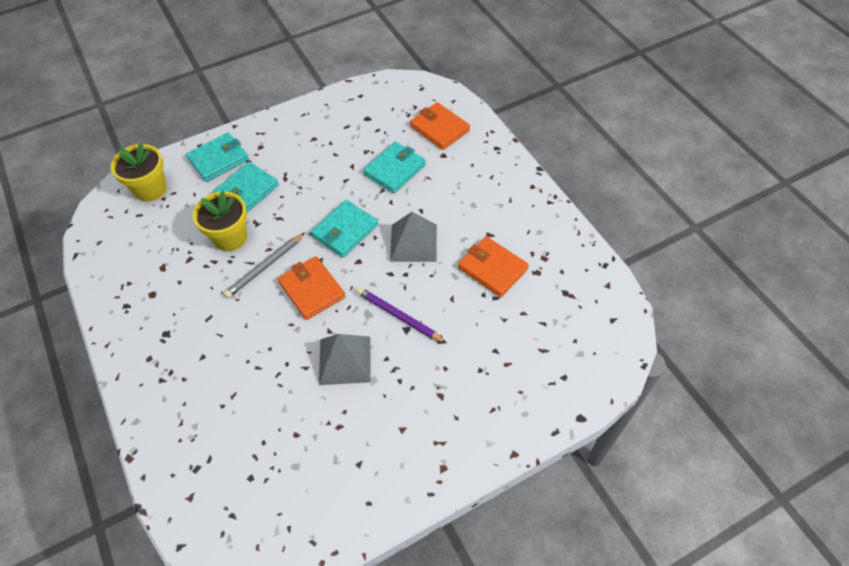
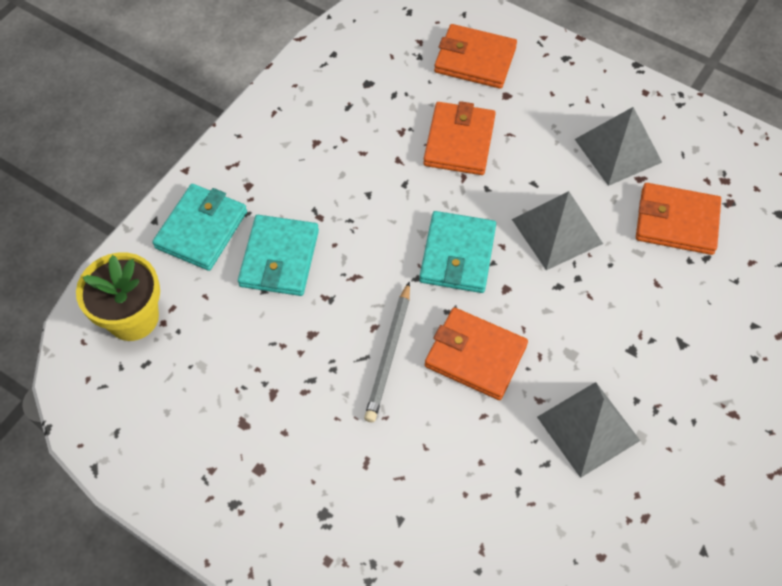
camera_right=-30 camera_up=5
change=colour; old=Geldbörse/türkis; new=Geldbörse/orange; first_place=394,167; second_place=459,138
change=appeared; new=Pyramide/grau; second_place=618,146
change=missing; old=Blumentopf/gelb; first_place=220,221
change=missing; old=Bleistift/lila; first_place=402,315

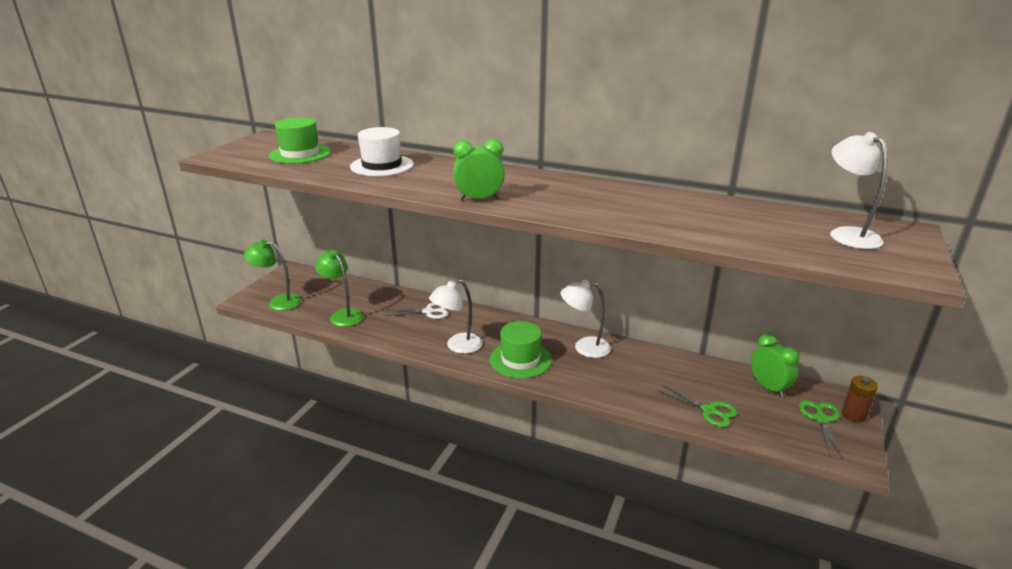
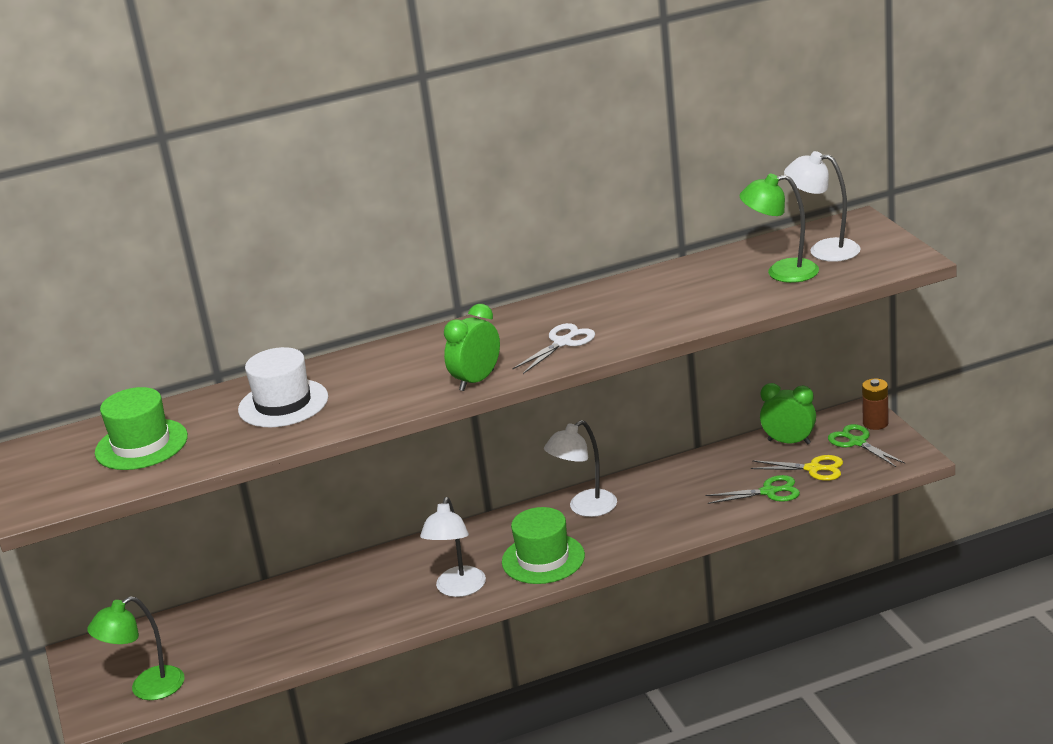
camera_right=-40 camera_up=0
change=relocated; old=Schere/weiß; first_place=416,311; second_place=553,348
change=relocated; old=Lampe/grün; first_place=339,288; second_place=779,228
change=appeared; new=Schere/gelb; second_place=797,468

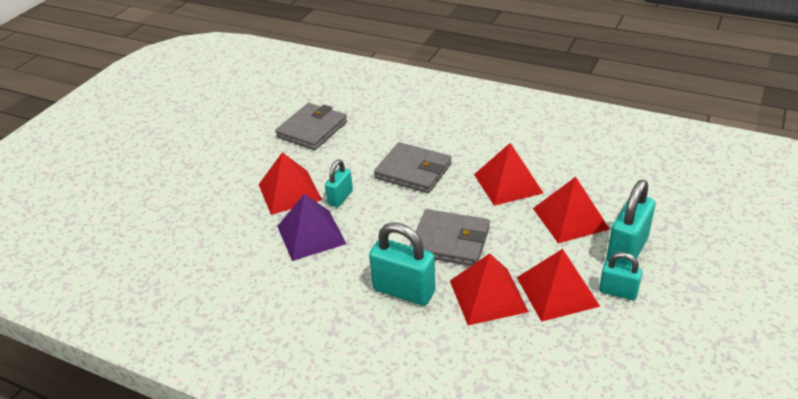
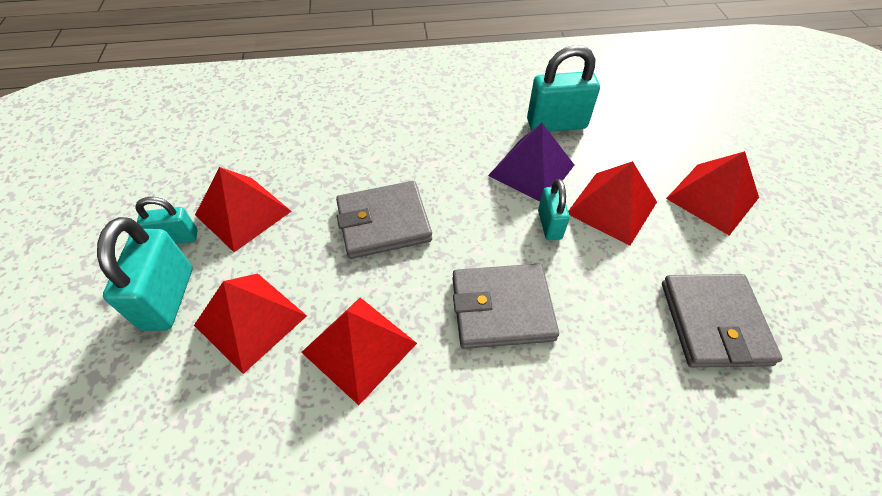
camera_right=145 camera_up=15
change=relocated; old=Vorhängeschloss/türkis; first_place=402,264; second_place=563,88
change=relocated; old=Pyramide/rot; first_place=489,289; second_place=712,193

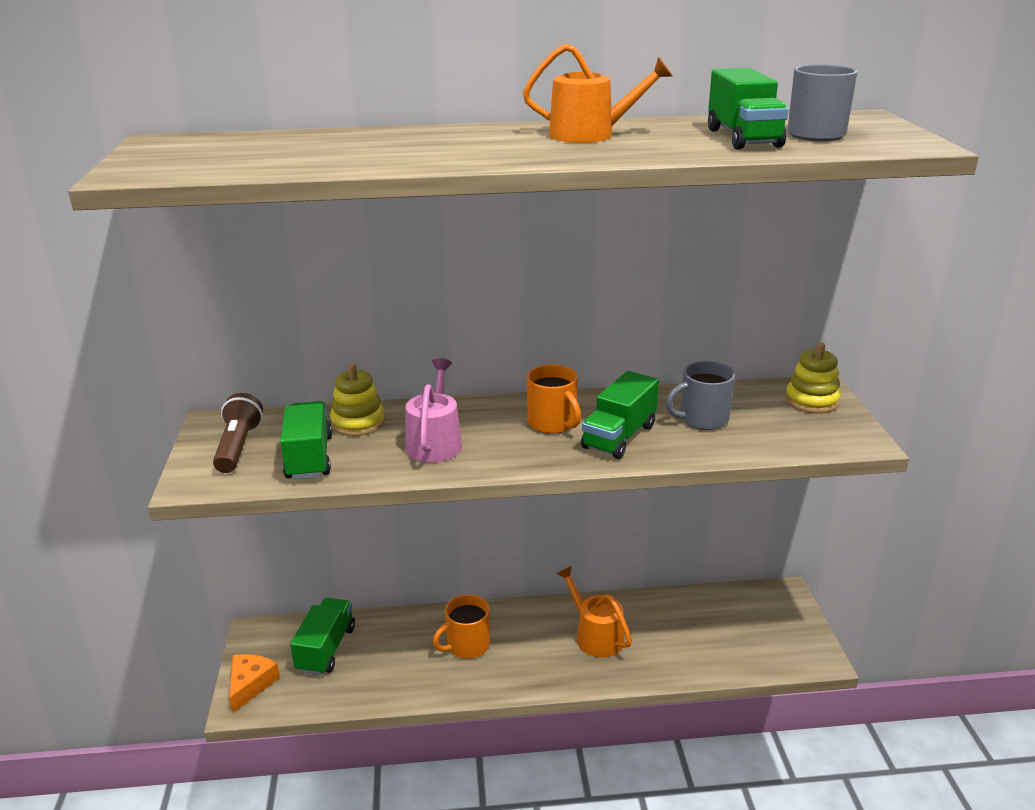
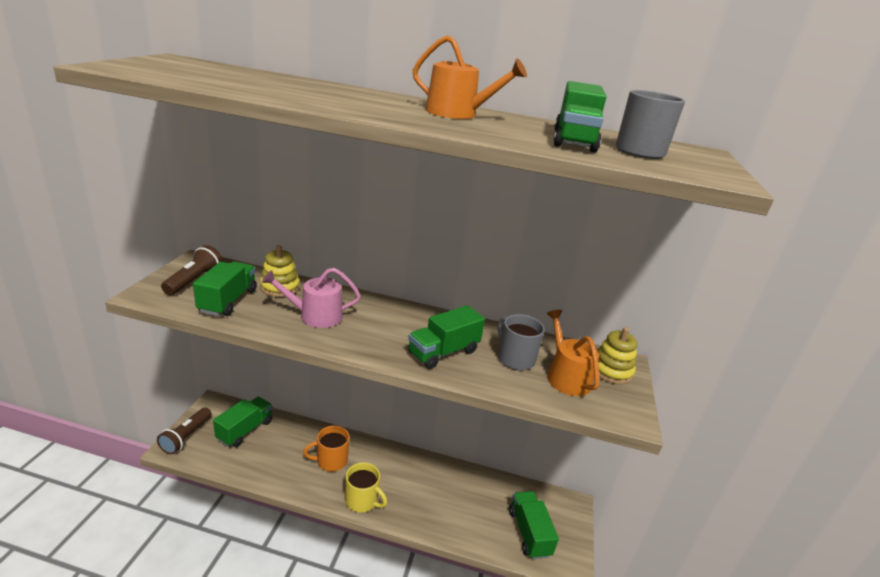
camera_right=15 camera_up=0
change=exchanged; old=Käse/orange; new=Taschenlampe/braun; first_place=254,683; second_place=184,431
change=spun; old=Gießkanne/rosa; first_place=434,410; second_place=311,298; degrees=-120
change=appeared; new=Tasse/gelb; second_place=366,487
change=spun; old=Tasse/grau; first_place=700,395; second_place=521,342; degrees=60
change=appeared; new=Lastwagen/grün; second_place=534,525
change=relocated; old=Gießkanne/orange; first_place=594,611; second_place=573,353
change=missing; old=Tasse/orange; first_place=554,399

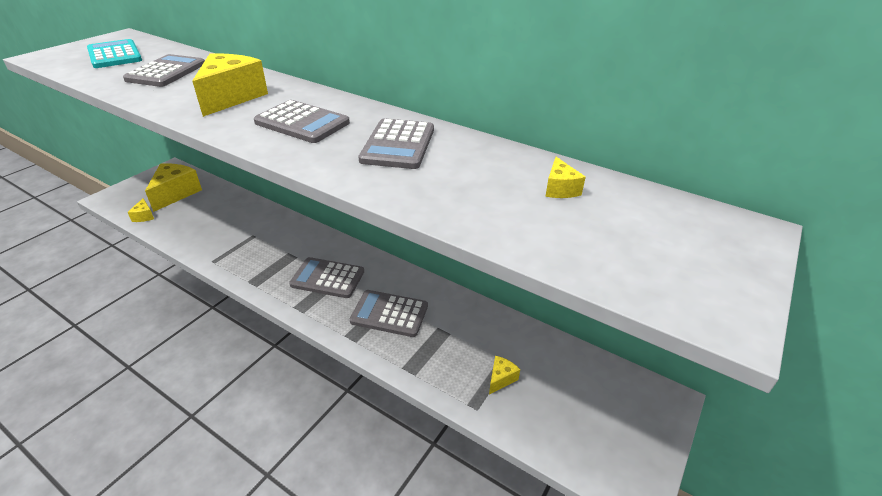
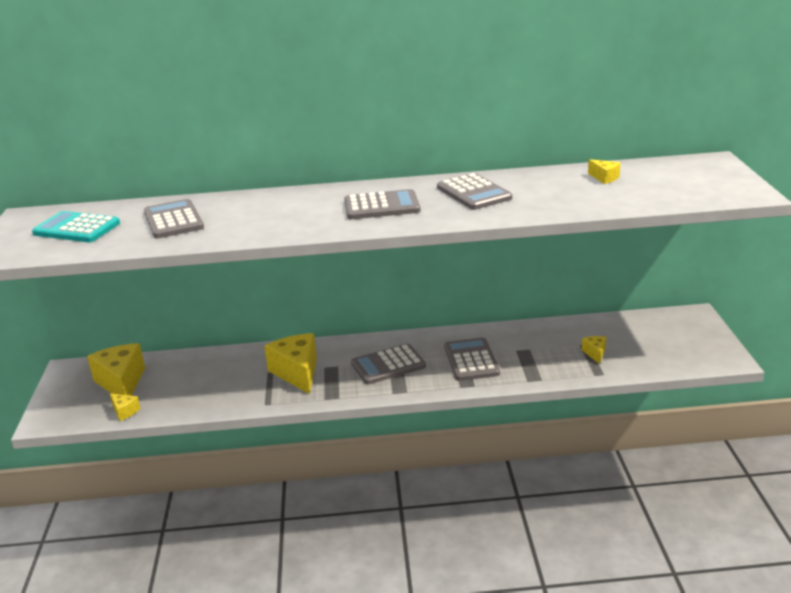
camera_right=-35 camera_up=-10
change=relocated; old=Käse/gelb; first_place=230,85; second_place=290,363
change=spun; old=Taschenrechner/grau; first_place=389,313; second_place=472,359; degrees=105

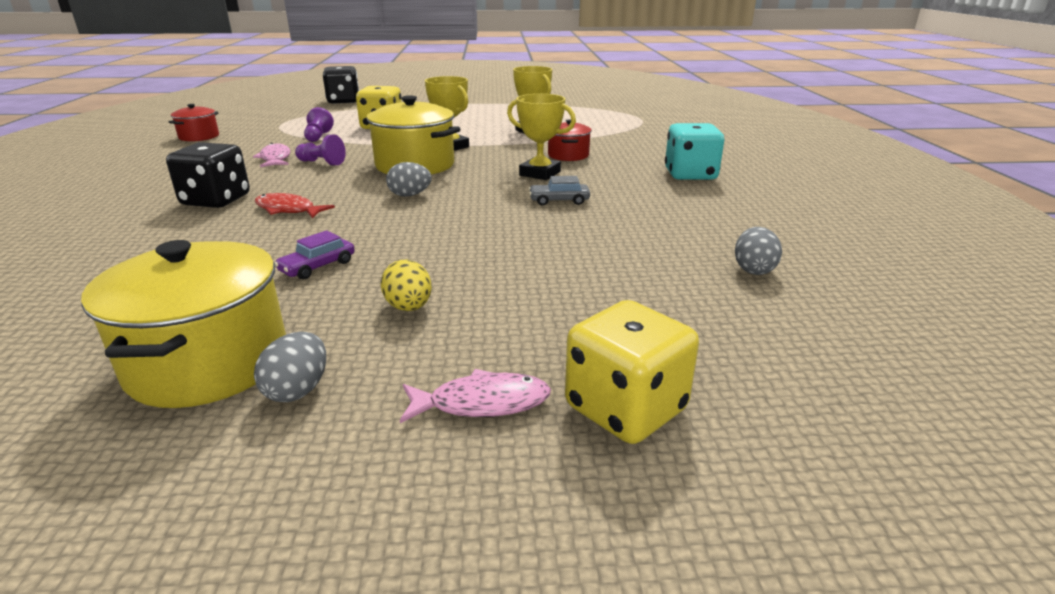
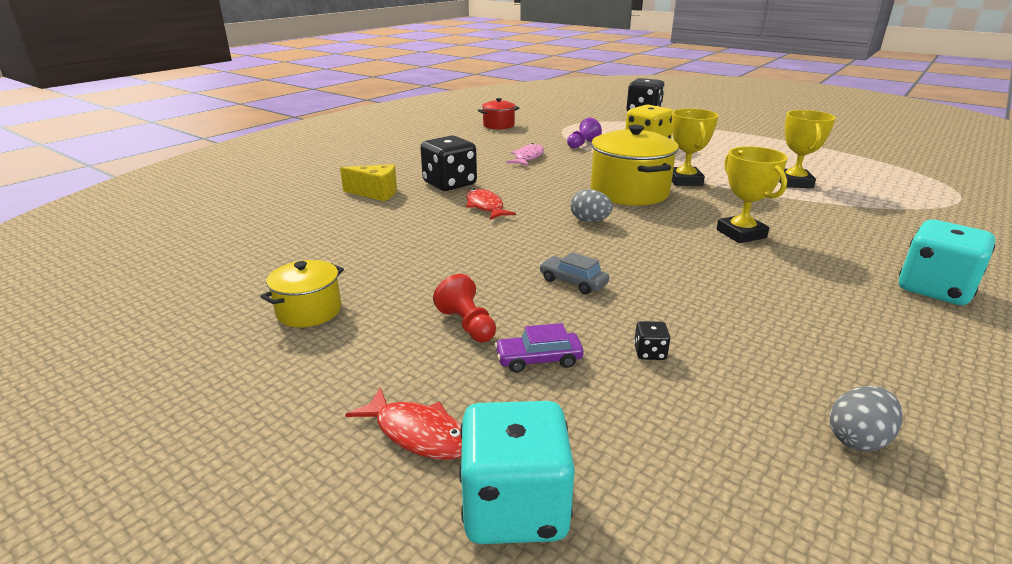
camera_right=40 camera_up=0
change=size; old=Kochtopf/gelb; first_place=183,324; second_place=302,293; factor=0.55
change=appeared; new=Käse/gelb; second_place=368,182
change=colour; old=Fisch/rosa; new=Fisch/rot; first_place=475,396; second_place=403,424
change=exchanged; old=Ei/gelb; new=Bauer/rot; first_place=406,285; second_place=464,308
change=colour; old=Spielwürfel/gelb; new=Spielwürfel/türkis; first_place=632,372; second_place=517,472
change=relocated; old=Auto/lila; first_place=314,255; second_place=539,348
change=relocated; old=Auto/grau; first_place=559,191; second_place=574,273
change=appeared; new=Spielwürfel/schwarz; second_place=652,340
change=missing; old=Ei/grau; first_place=290,367
change=missing; old=Bauer/lila; first_place=320,150
change=missing; old=Kochtopf/rot; first_place=570,140

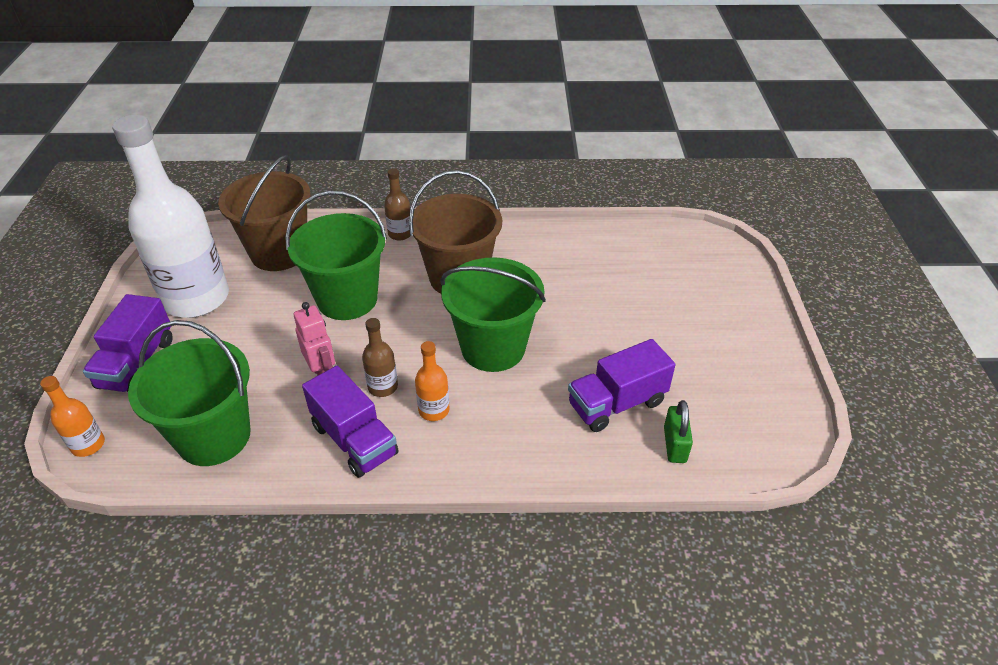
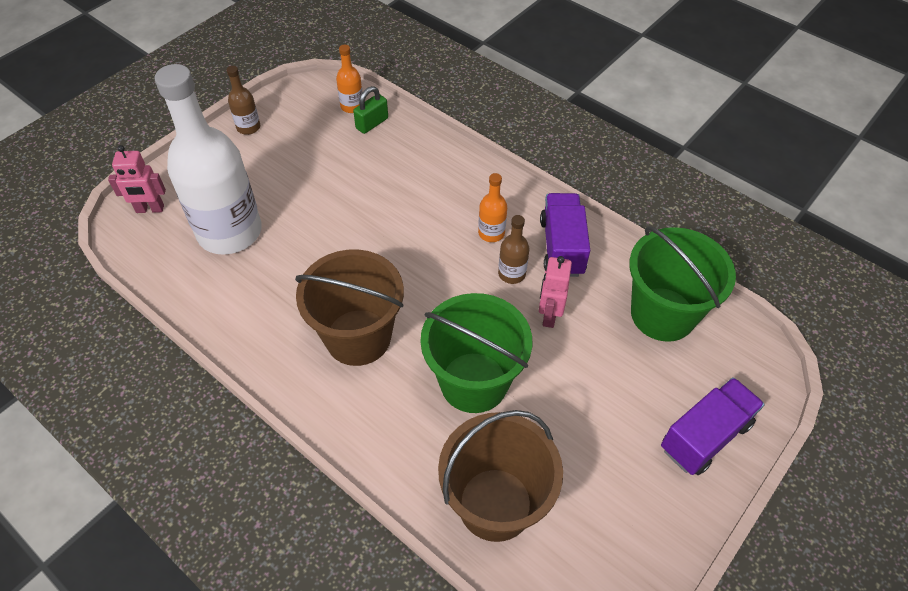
camera_right=-140 camera_up=10
change=appeared; new=Roboter/rosa; second_place=137,179
change=relocated; old=Flasche/weiß; first_place=170,216; second_place=208,159
change=relocated; old=Flasche/braun; first_place=397,204; second_place=243,100
change=relocated; old=Flasche/orange; first_place=72,416; second_place=349,79
change=missing; old=Eimer/grün; first_place=493,314
change=missing; old=Lastwagen/lila; first_place=621,385

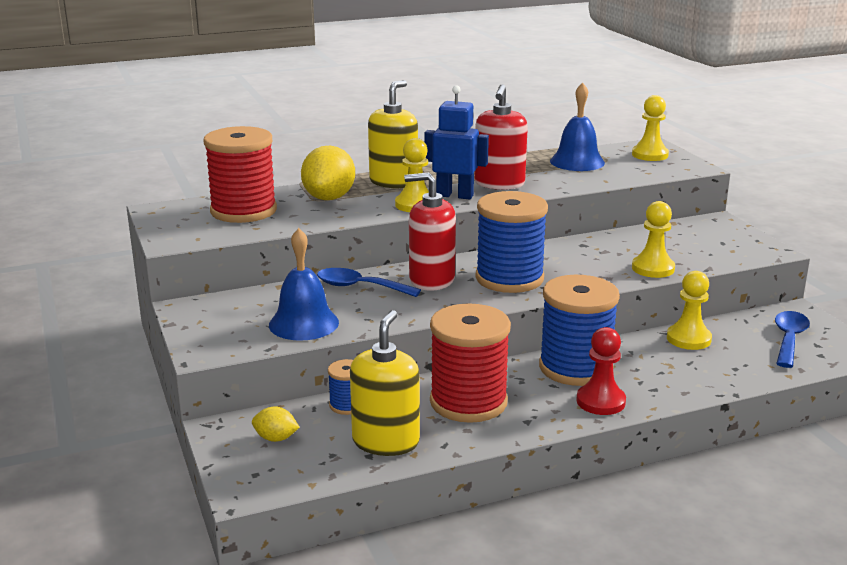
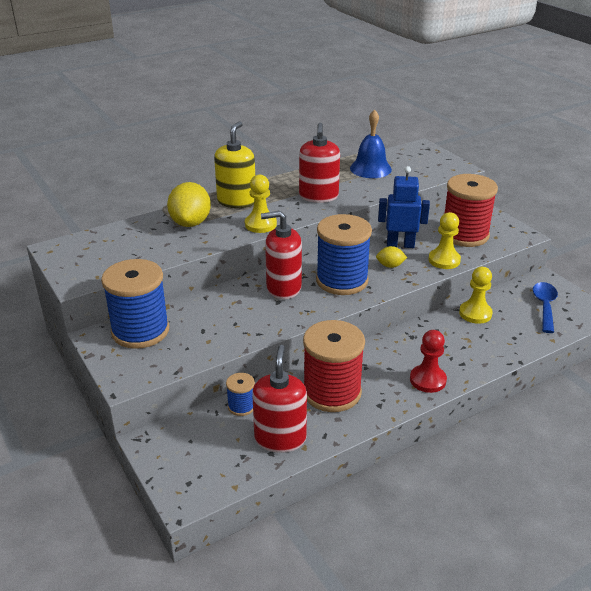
camera_right=-10 camera_up=10
change=relocated; old=Garnrolle/blau; first_place=579,330; second_place=135,304
change=colour; old=Seifenspender/gelb; new=Seifenspender/rot; first_place=385,383; second_place=279,399
change=relocated; old=Zitrone/gelb; first_place=276,424; second_place=391,257
change=relocated; old=Roboter/blau; first_place=456,142; second_place=404,207
change=relocated; old=Garnrolle/rot; first_place=240,174; second_place=471,210
change=missing; old=Glocke/blau; first_place=304,284
change=missing; old=Löffel/blau; first_place=369,282
change=missing; old=Bauer/gelb; first_place=650,128

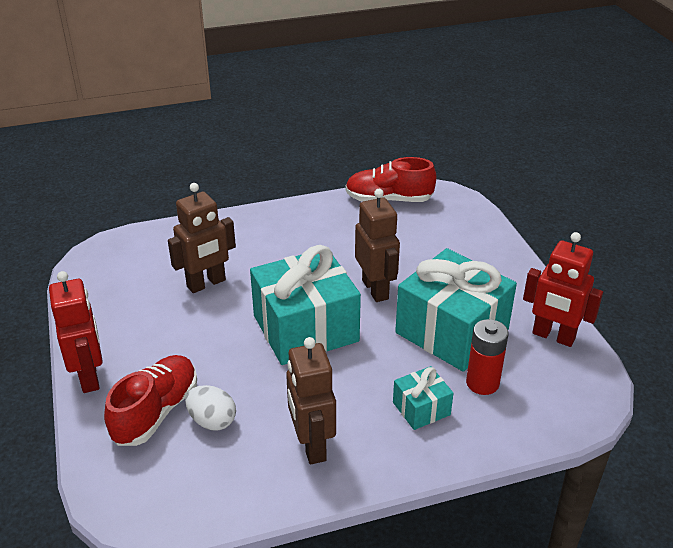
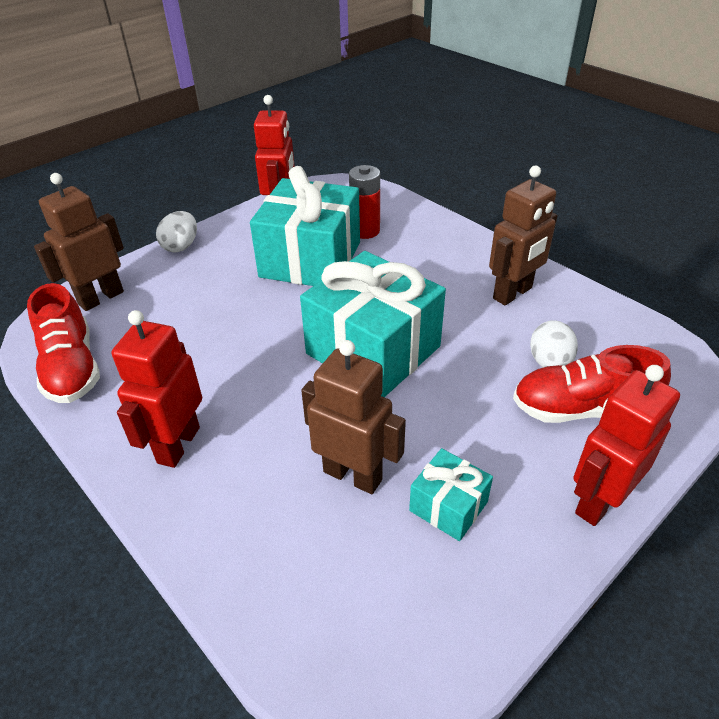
camera_right=-115 camera_up=5
change=relocated; old=Roboter/braun; first_place=377,245; second_place=79,242
change=appeared; new=Roboter/rot; second_place=156,389
change=appeared; new=Ei/weiß; second_place=176,232
change=relocated; old=Geschenk/türkis; first_place=423,398; second_place=451,494

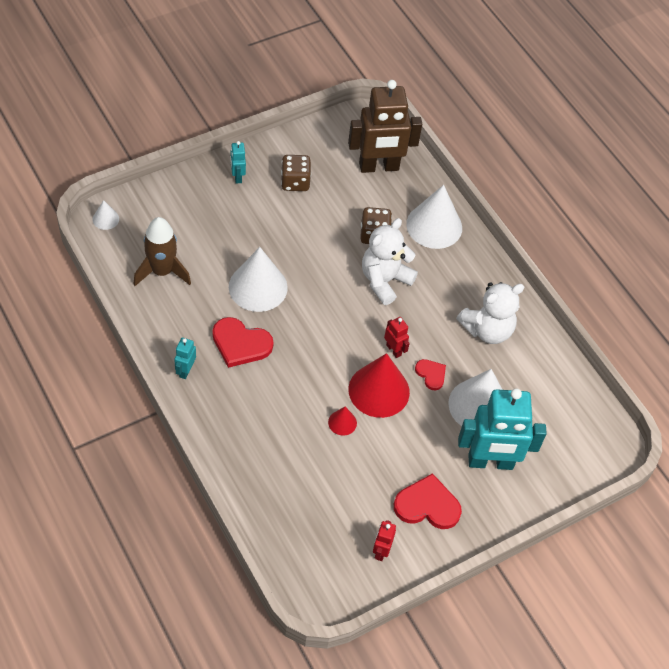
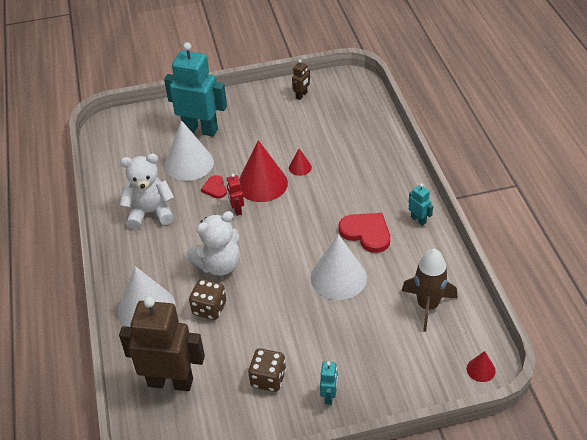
camera_right=-155 camera_up=-10
change=colour; old=Roboter/rot; new=Roboter/braun; first_place=384,540; second_place=301,80
change=spun; old=Roboter/türkis; first_place=185,358; second_place=421,204; degrees=-75
change=colour; old=Kegel/weiß; new=Kegel/rot; first_place=106,215; second_place=481,366
change=missing; old=Herz/rot; first_place=428,501

